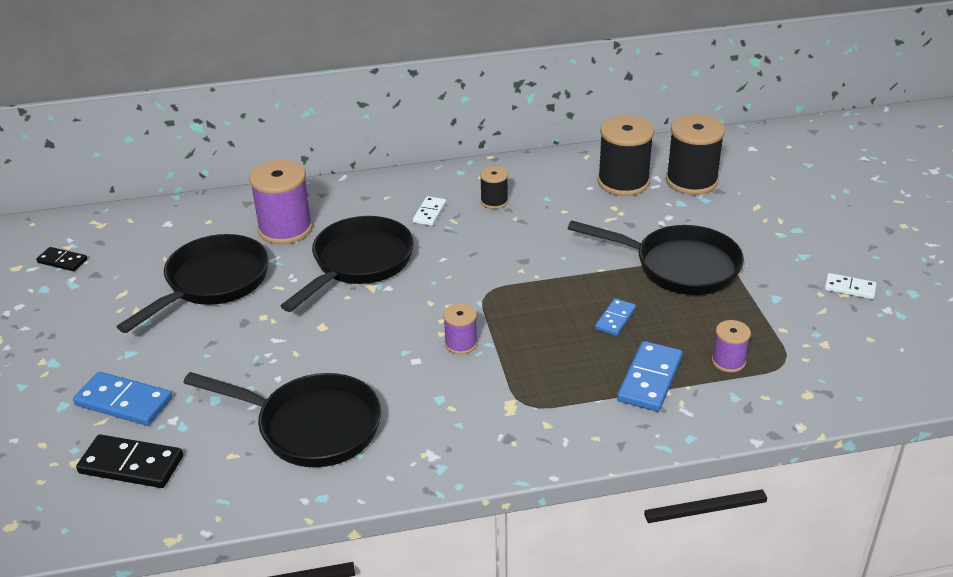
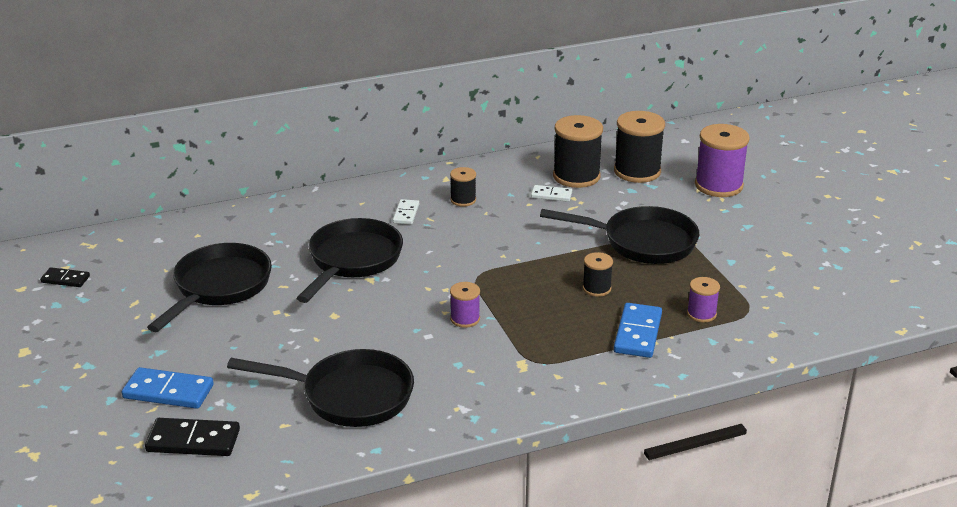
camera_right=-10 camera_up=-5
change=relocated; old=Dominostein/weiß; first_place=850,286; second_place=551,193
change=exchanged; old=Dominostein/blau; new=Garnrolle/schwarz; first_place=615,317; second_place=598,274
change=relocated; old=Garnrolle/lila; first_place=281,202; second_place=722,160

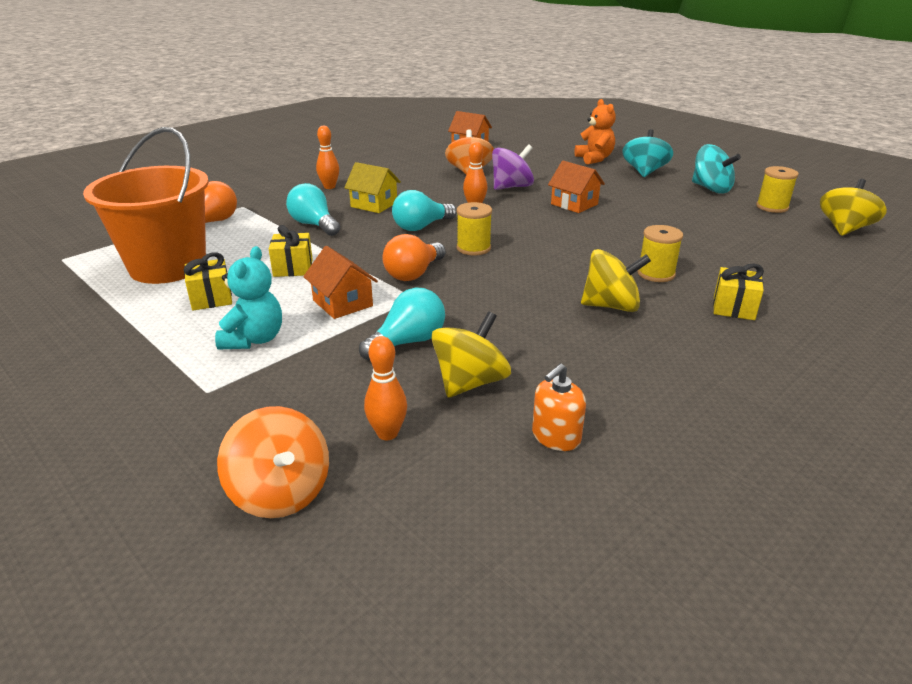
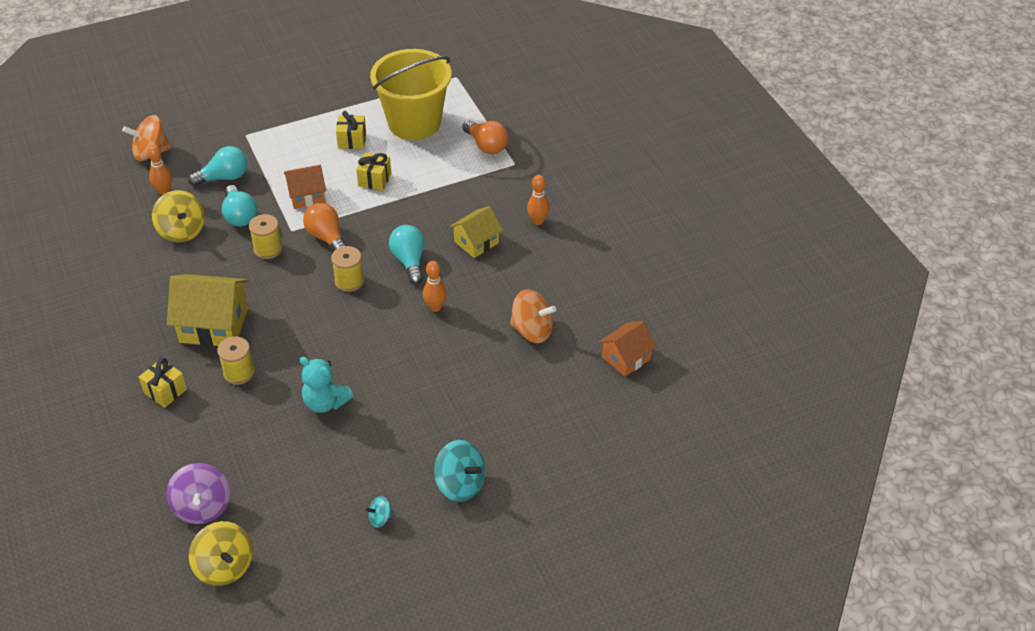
camera_right=110 camera_up=15
change=relocated; old=Kreisel/lila; first_place=513,167; second_place=198,493
change=exchanged; old=Kreisel/gelb; new=Haus/gelb; first_place=616,280; second_place=208,310
change=relocated; old=Glühbirne/türkis; first_place=313,209; second_place=217,166
change=relocated; old=Garnrolle/gelb; first_place=777,189; second_place=266,236
change=relocated; old=Teddybär/türkis; first_place=248,297; second_place=326,385
change=size; old=Kreisel/türkis; first_place=716,169; second_place=379,512; factor=0.51
change=colour; old=Eimer/orange; new=Eimer/gelb; first_place=146,205; second_place=411,94
change=missing; old=Seifenspender/orange; first_place=559,407
change=missing; old=Haus/orange; first_place=576,187
change=missing; old=Teddybär/orange; first_place=595,131

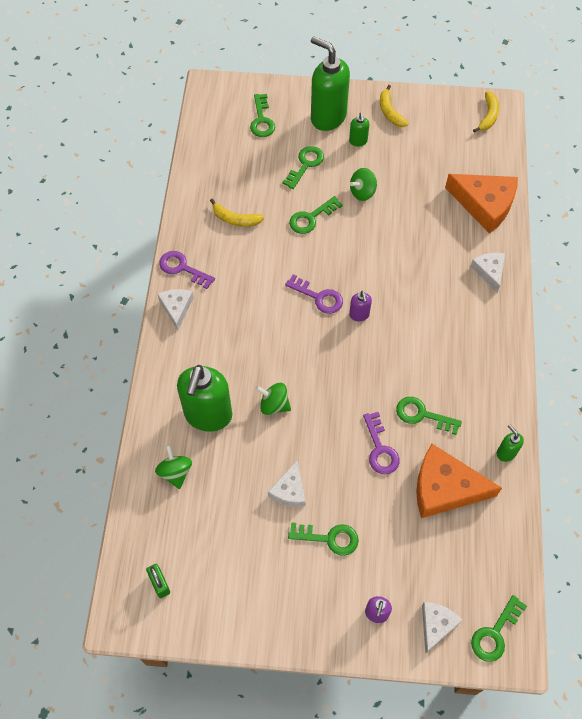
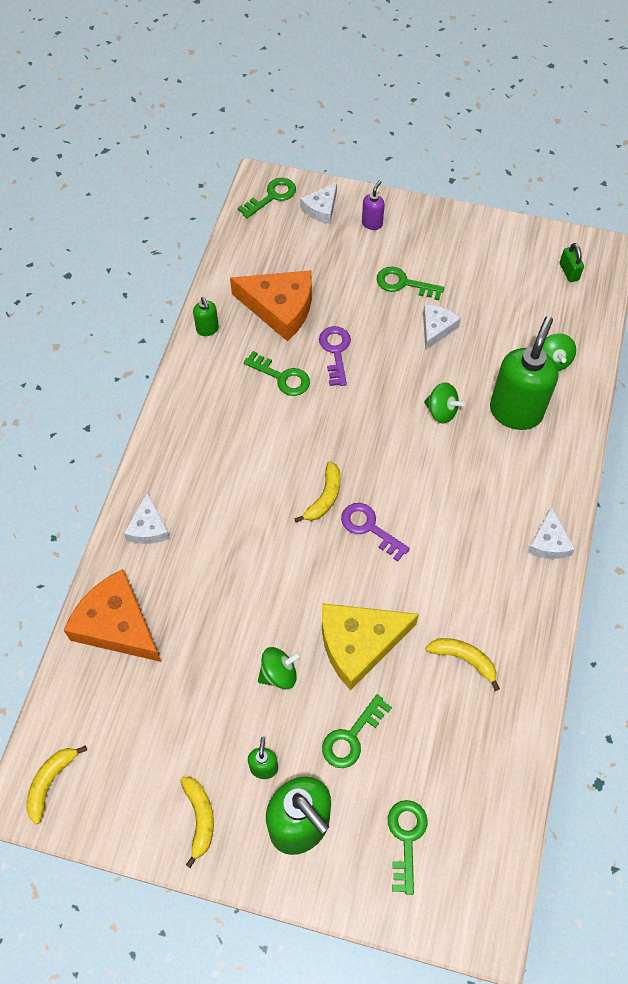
camera_right=-170 camera_up=0
change=exchanged; old=Seifenspender/lila; new=Banane/gelb; first_place=360,306; second_place=317,492
change=exchanged; old=Schlüssel/grün; new=Käse/gelb; first_place=316,215; second_place=370,646
change=missing; old=Schlüssel/lila; first_place=187,270

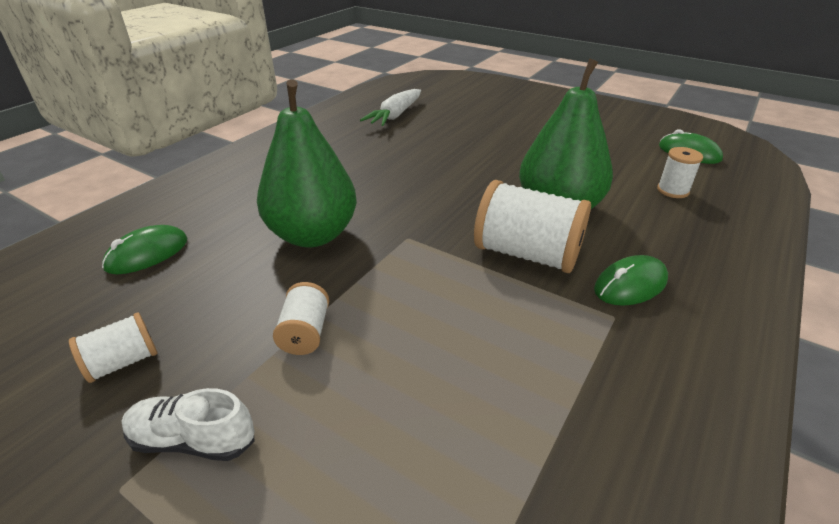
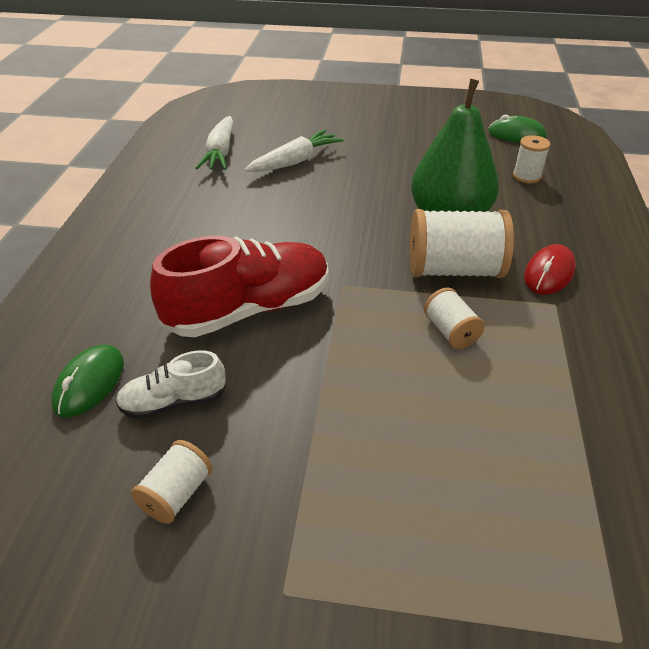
camera_right=-25 camera_up=5
change=relocated; old=Schuh/weiß; first_place=188,424; second_place=170,384
change=exchanged; old=Birne/grün; new=Schuh/rot; first_place=307,163; second_place=239,286
change=appeared; new=Karotte/weiß; second_place=294,151
change=relocated; old=Garnrolle/weiß; first_place=301,318; second_place=454,318
change=colour; old=Computermaus/grün; new=Computermaus/rot; first_place=631,280; second_place=550,269

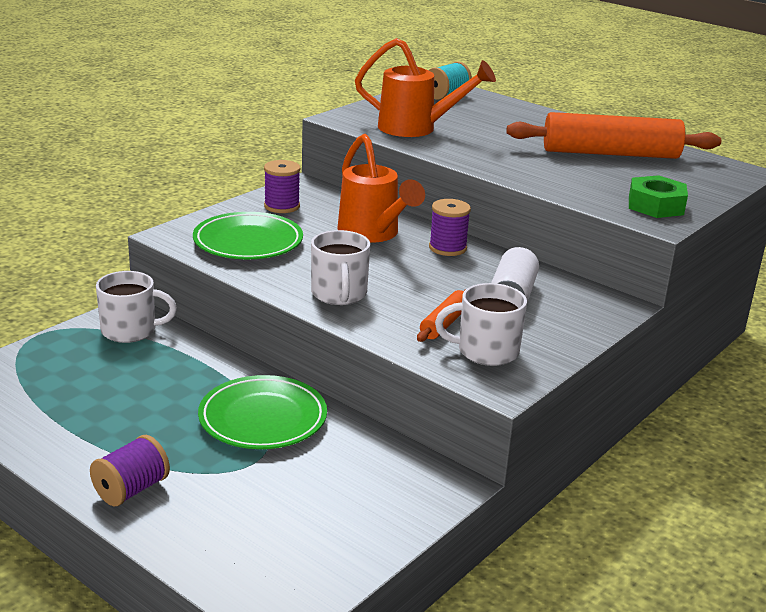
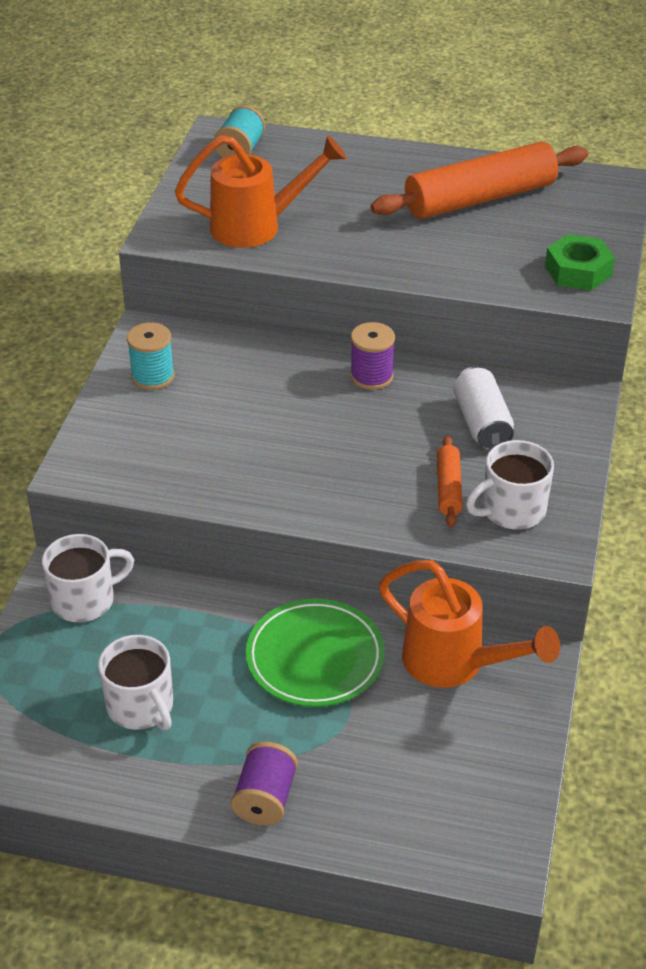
camera_right=-25 camera_up=15
change=relocated; old=Tasse/weiß; first_place=340,267; second_place=135,682
change=colour; old=Garnrolle/lila; new=Garnrolle/türkis; first_place=282,186; second_place=150,356
change=relocated; old=Gießkanne/orange; first_place=381,188; second_place=469,624
change=missing; old=Teller/grün; first_place=248,235

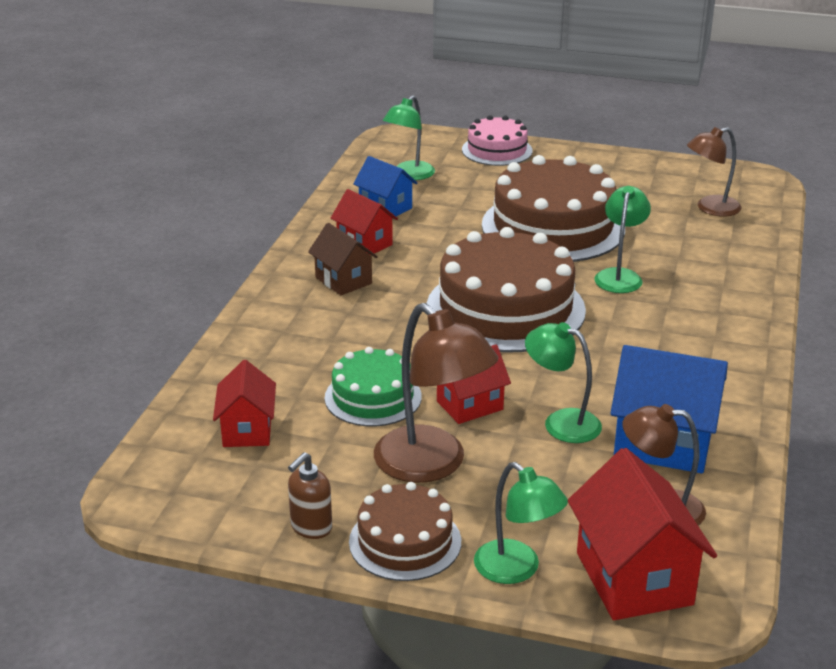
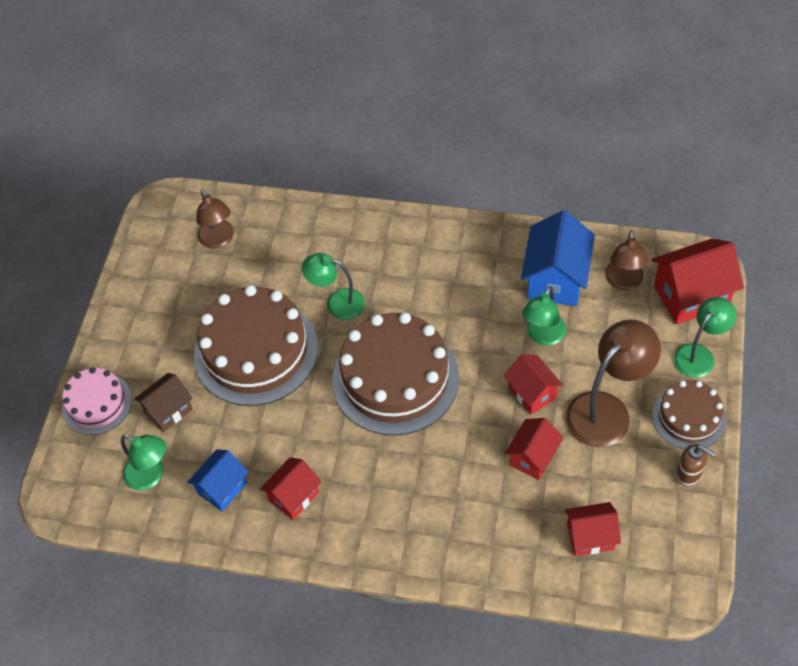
camera_right=-90 camera_up=25
change=relocated; old=Haus/braun; first_place=343,259; second_place=163,402
change=exchanged; old=Kuchen/grün; new=Haus/rot; first_place=373,386; second_place=534,449

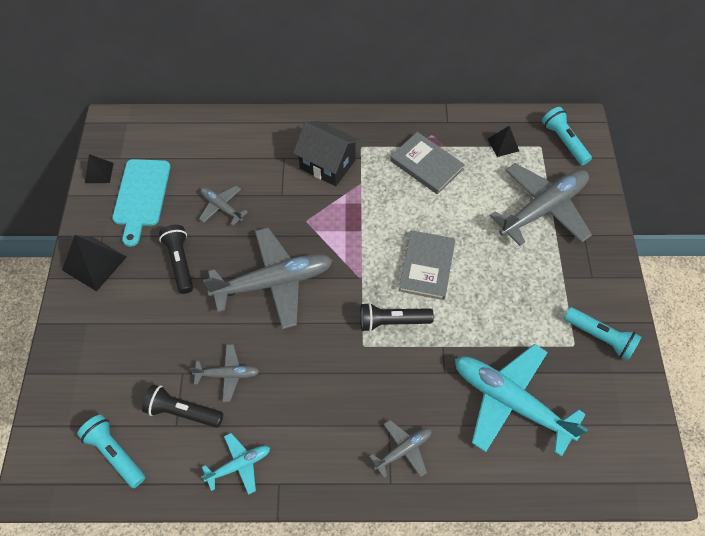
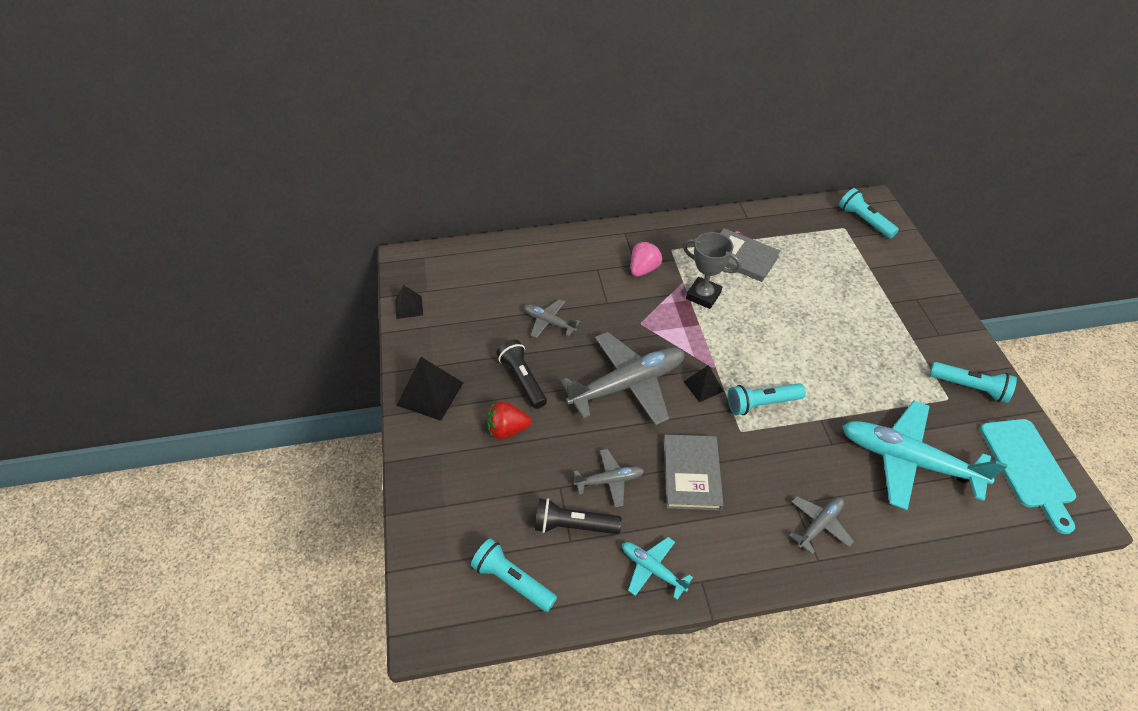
camera_right=-10 camera_up=-10
change=appeared; new=Erdbeere/rot; second_place=509,420
change=spun; old=Flugzeug/türkis; first_place=235,464; second_place=657,568; degrees=-105
change=exchanged; old=Haus/schwarz; new=Erdbeere/rosa; first_place=326,153; second_place=646,259
change=relocated; old=Buch/grau; first_place=427,265; second_place=693,472
change=appeared; new=Pokal/grau; second_place=712,270
change=relocated; old=Pyramide/schwarz; first_place=503,141; second_place=703,384
change=colour; old=Taschenlampe/schwarz; new=Taschenlampe/türkis; first_place=397,317; second_place=767,399
change=relocated; old=Schneidebrett/türkis; first_place=141,203; second_place=1028,476
change=missing; old=Flugzeug/grau; first_place=540,204

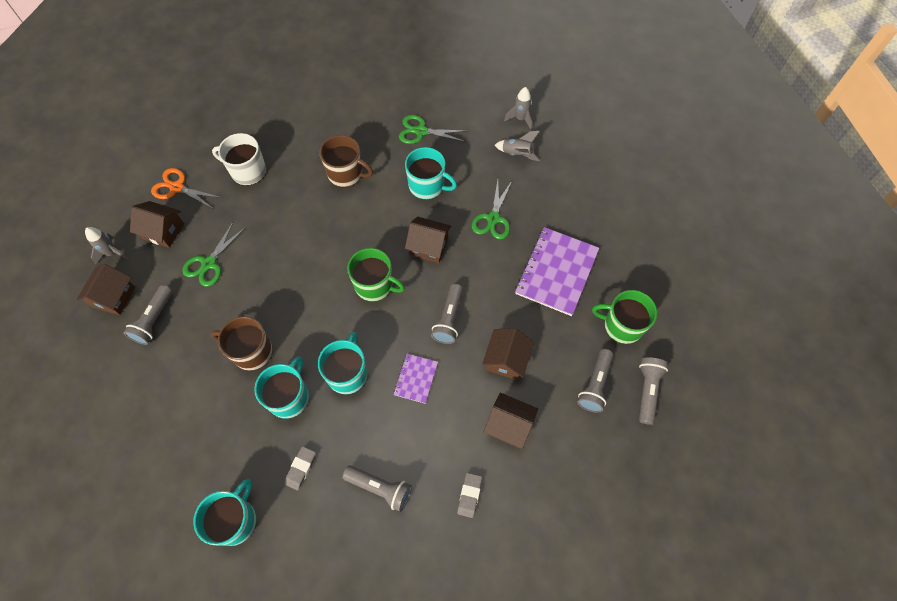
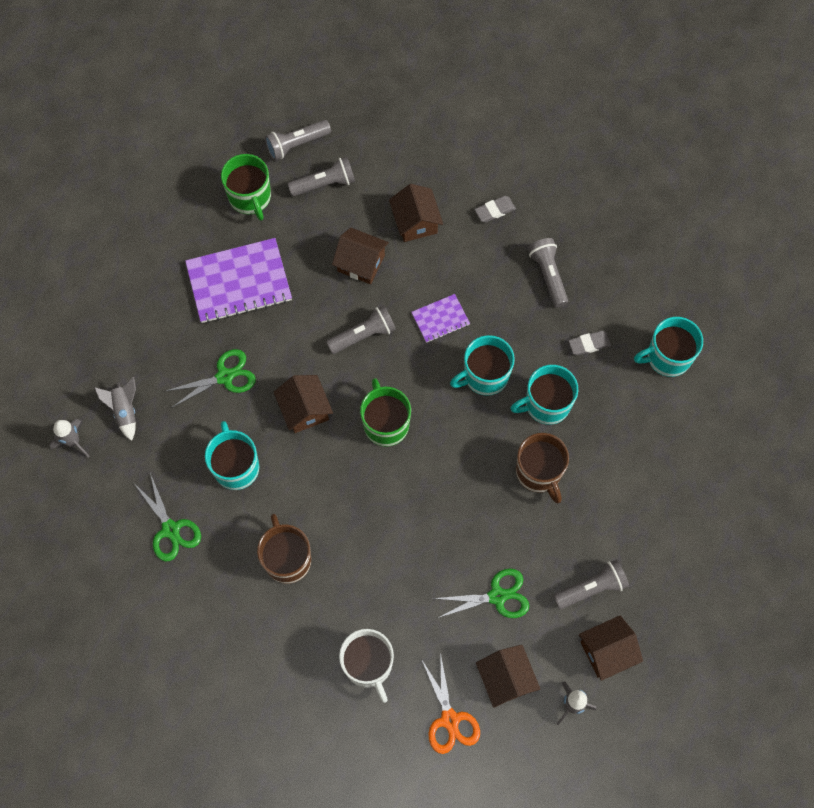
camera_right=-130 camera_up=5
change=spun; old=Haus/braun; first_place=508,354; second_place=360,255; degrees=45

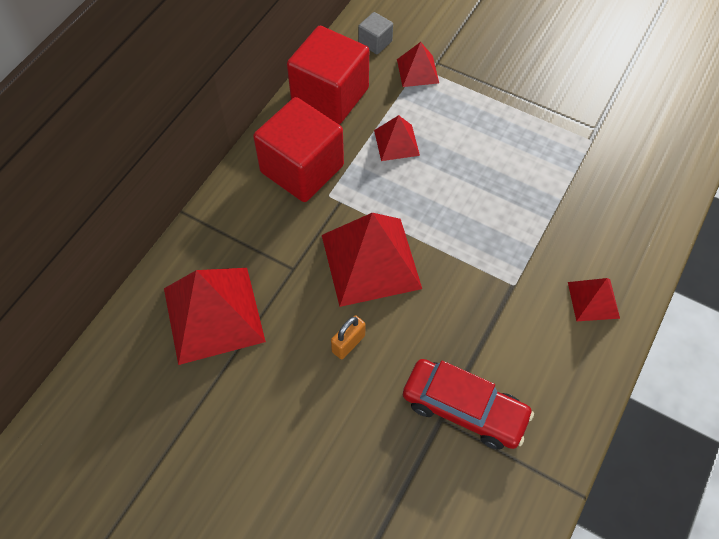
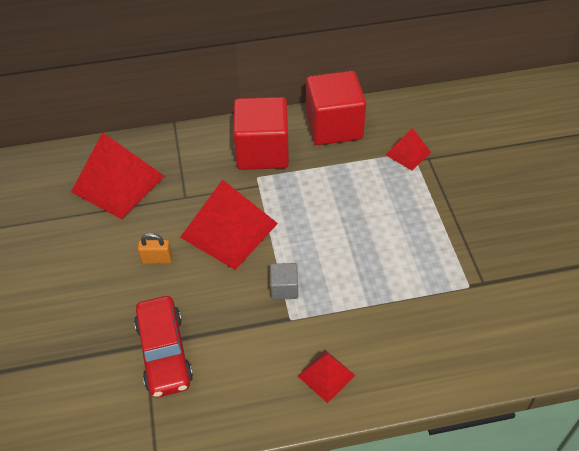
camera_right=50 camera_up=-10
change=relocated; old=Kubus/grau; first_place=375,33; second_place=284,281
change=missing; old=Pyramide/rot; first_place=397,138

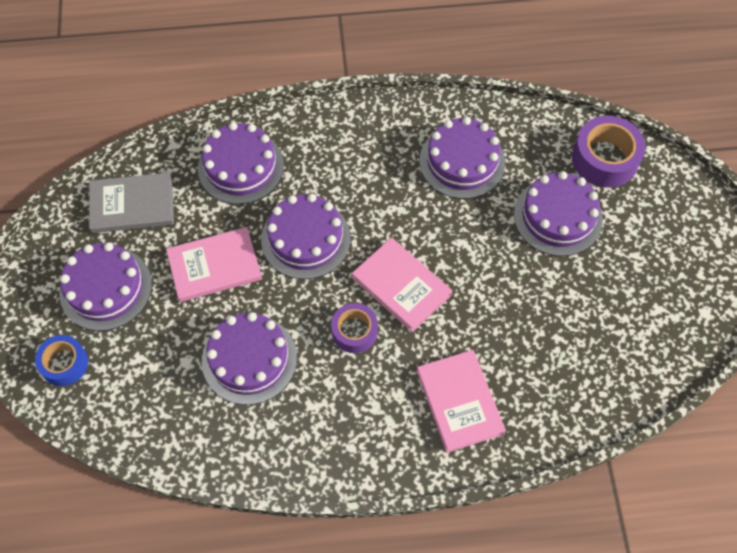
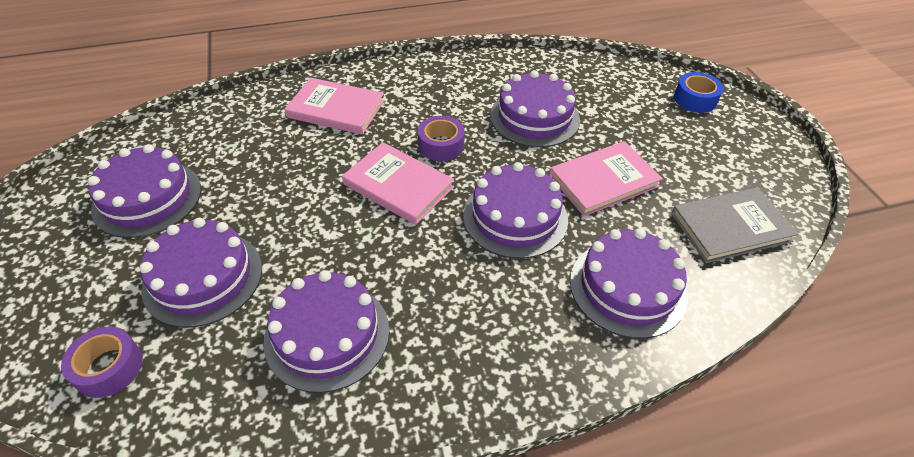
camera_right=170 camera_up=-15
change=size; old=Klebeband/lila; first_place=609,152; second_place=102,362; factor=0.63
change=relocated; old=Kuchen/lila; first_place=105,286; second_place=144,191
change=spun; old=Buch/rosa; first_place=461,401; second_place=334,106; degrees=-45

